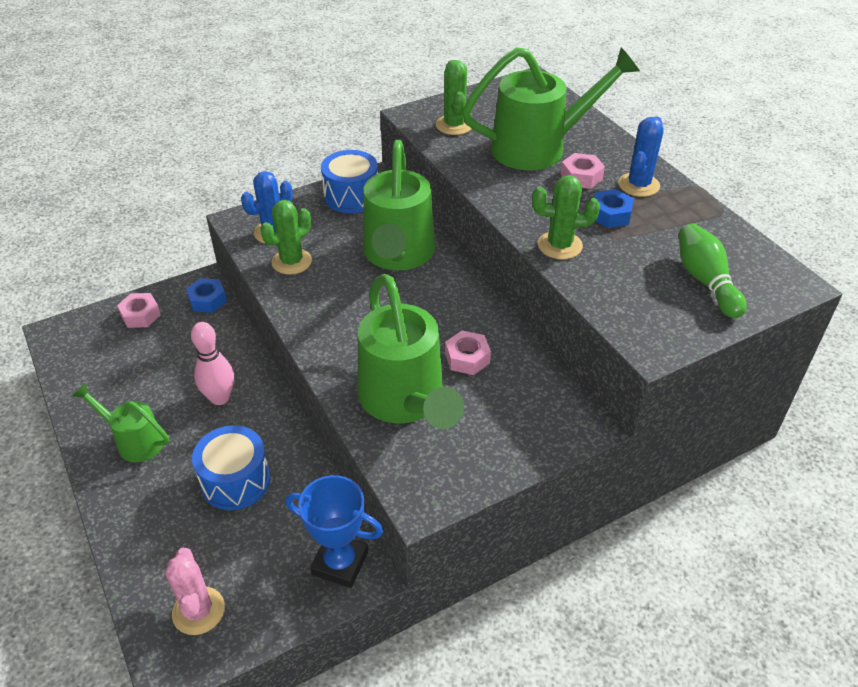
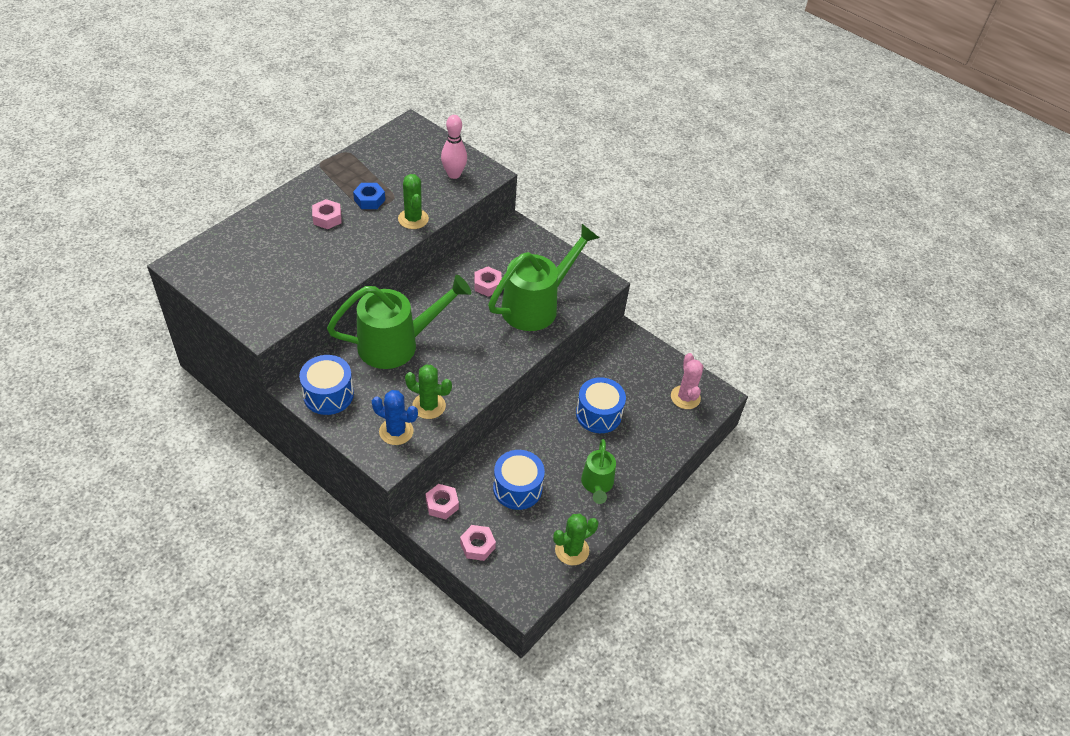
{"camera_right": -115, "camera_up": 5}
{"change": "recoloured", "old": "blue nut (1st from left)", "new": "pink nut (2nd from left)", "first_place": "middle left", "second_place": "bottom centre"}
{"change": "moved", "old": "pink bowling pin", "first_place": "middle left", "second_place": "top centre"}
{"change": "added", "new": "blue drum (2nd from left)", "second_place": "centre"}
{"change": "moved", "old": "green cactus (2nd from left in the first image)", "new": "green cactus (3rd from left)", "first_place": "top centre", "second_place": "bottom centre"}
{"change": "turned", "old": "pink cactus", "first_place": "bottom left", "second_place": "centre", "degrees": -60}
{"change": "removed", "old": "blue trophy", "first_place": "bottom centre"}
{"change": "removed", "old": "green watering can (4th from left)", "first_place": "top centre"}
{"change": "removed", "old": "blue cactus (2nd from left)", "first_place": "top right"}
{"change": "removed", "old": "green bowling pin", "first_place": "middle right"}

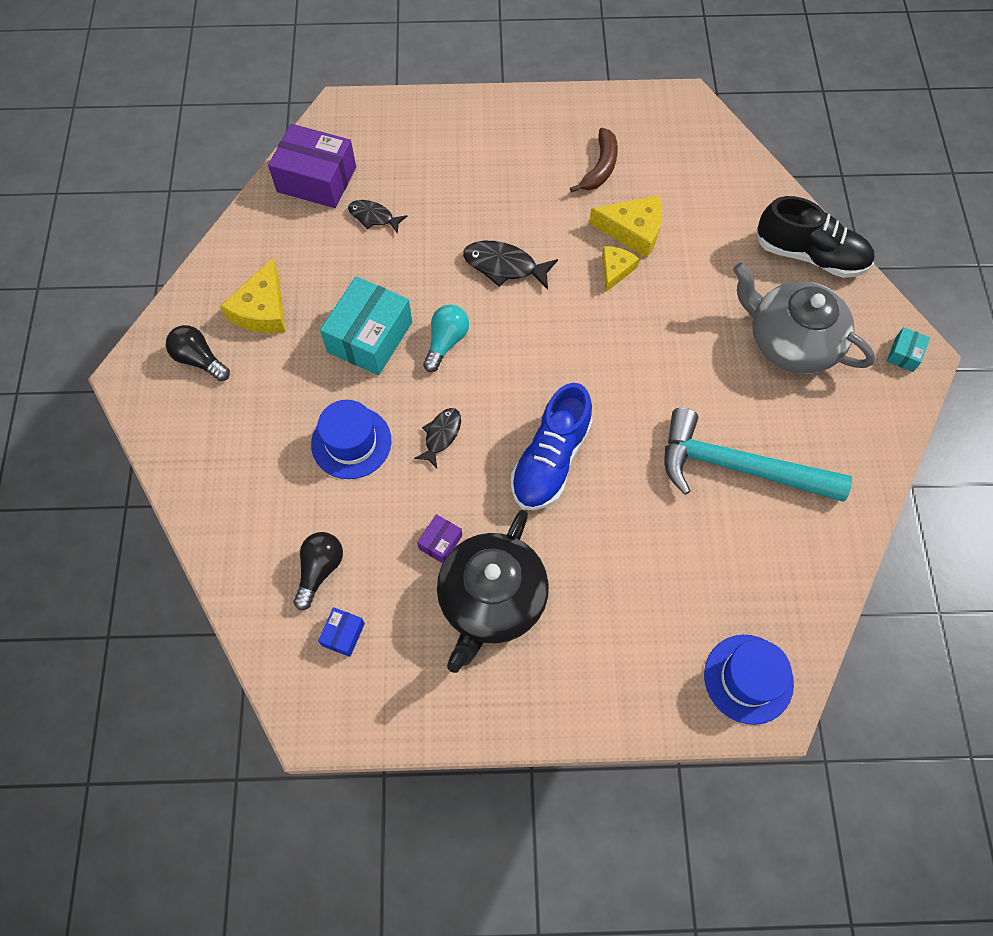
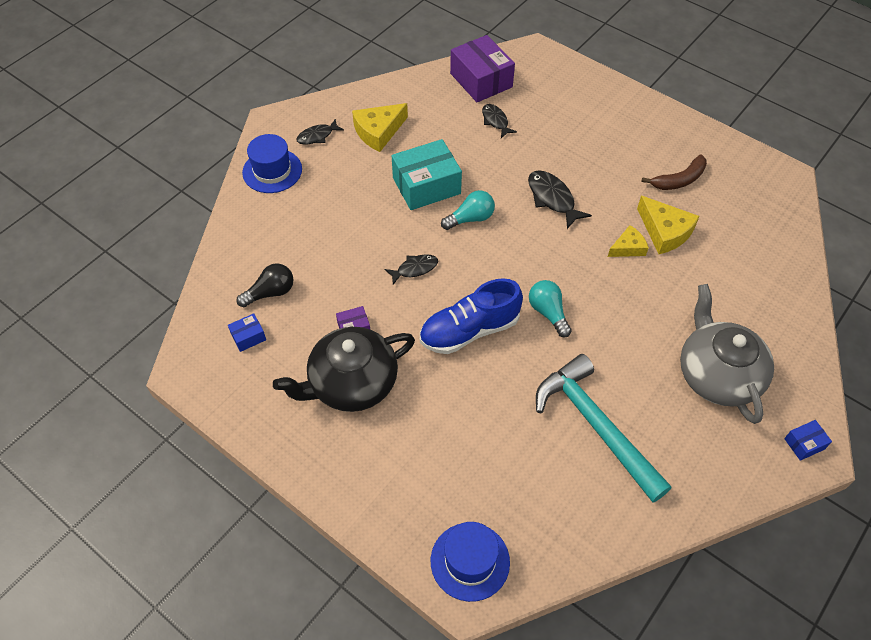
{"camera_right": 40, "camera_up": -10}
{"change": "moved", "old": "blue hat (1st from left)", "first_place": "centre", "second_place": "top left"}
{"change": "replaced", "old": "black light bulb (1st from left)", "new": "black fish (1st from left)", "first_place": "middle left", "second_place": "top centre"}
{"change": "added", "new": "turquoise light bulb (2nd from left)", "second_place": "centre"}
{"change": "recoloured", "old": "turquoise box (2nd from left)", "new": "blue box (2nd from left)", "first_place": "middle right", "second_place": "bottom right"}
{"change": "removed", "old": "black shoe", "first_place": "top right"}

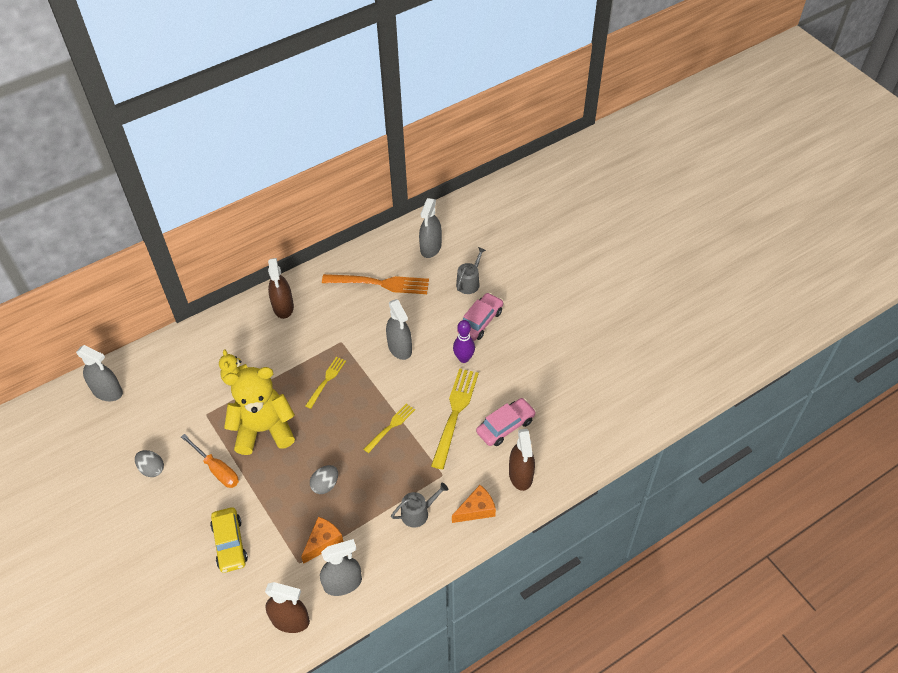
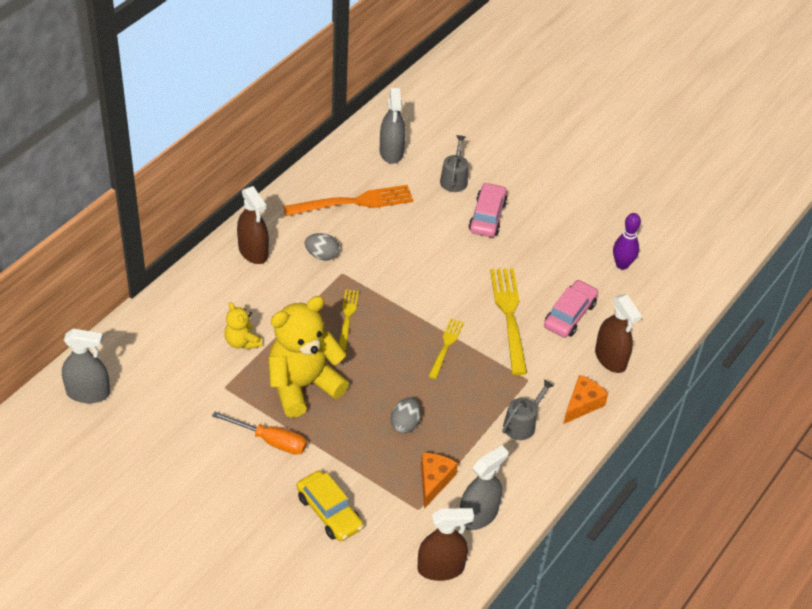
{"camera_right": -25, "camera_up": -5}
{"change": "moved", "old": "grey egg (1st from left)", "first_place": "bottom left", "second_place": "centre"}
{"change": "moved", "old": "purple bowling pin", "first_place": "centre", "second_place": "middle right"}
{"change": "removed", "old": "grey spray bottle (3rd from left)", "first_place": "centre"}

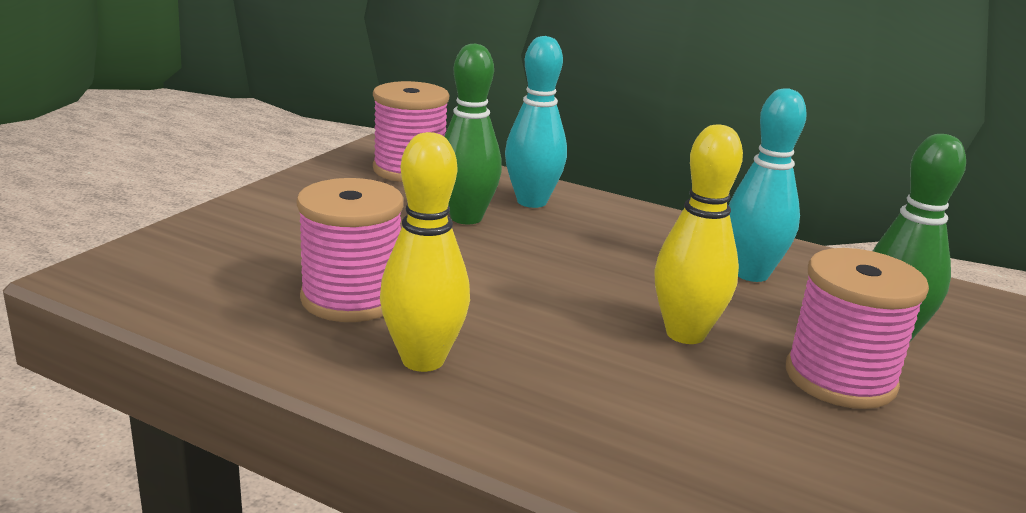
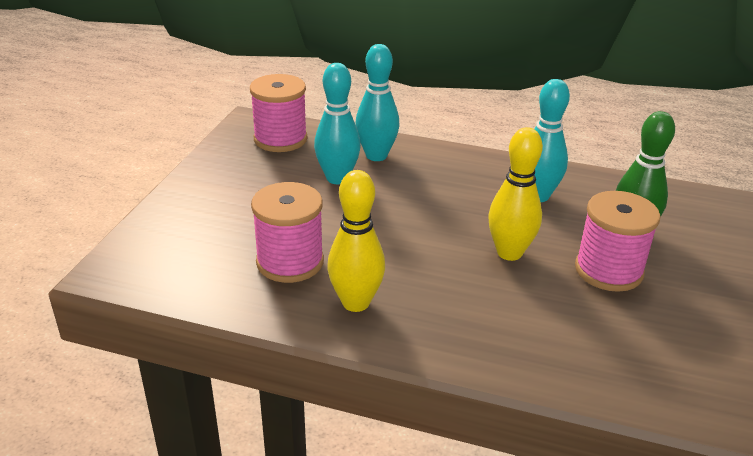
{"camera_right": -10, "camera_up": 10}
{"change": "recoloured", "old": "green bowling pin (1st from left)", "new": "turquoise bowling pin (1st from left)", "first_place": "top centre", "second_place": "top centre"}

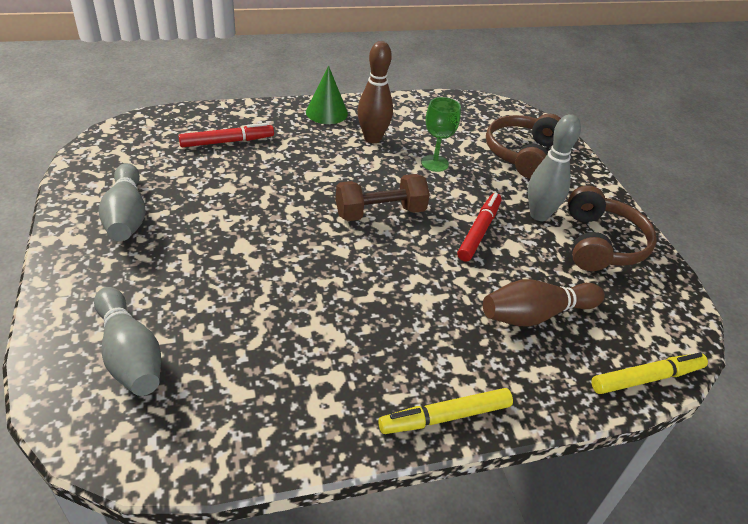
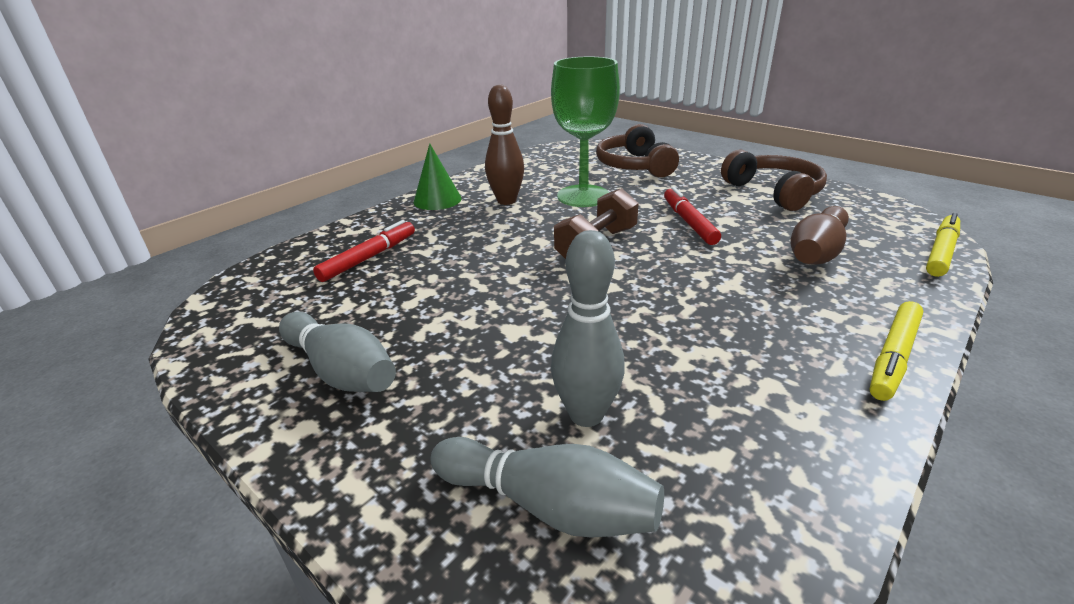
{"camera_right": -30, "camera_up": -10}
{"change": "resized", "old": "green goblet", "first_place": "top centre", "second_place": "top centre", "factor": 1.8}
{"change": "moved", "old": "grey bowling pin (3rd from left)", "first_place": "top right", "second_place": "centre"}

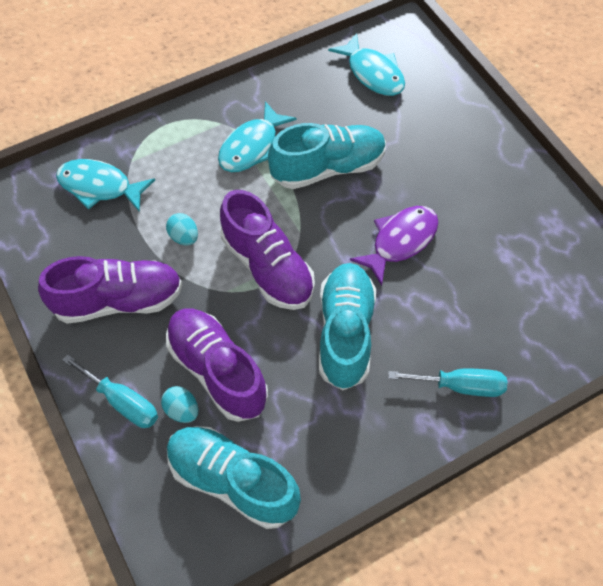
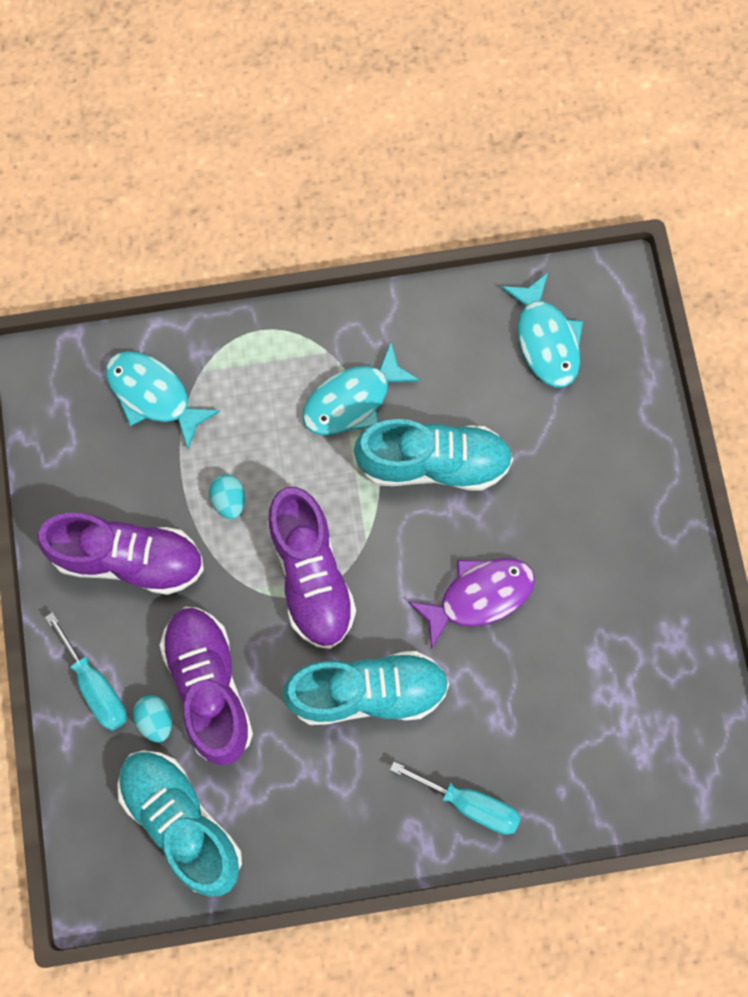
{"camera_right": 20, "camera_up": 15}
{"change": "turned", "old": "turquoise shoe (3rd from left in the first image)", "first_place": "centre", "second_place": "bottom centre", "degrees": 60}

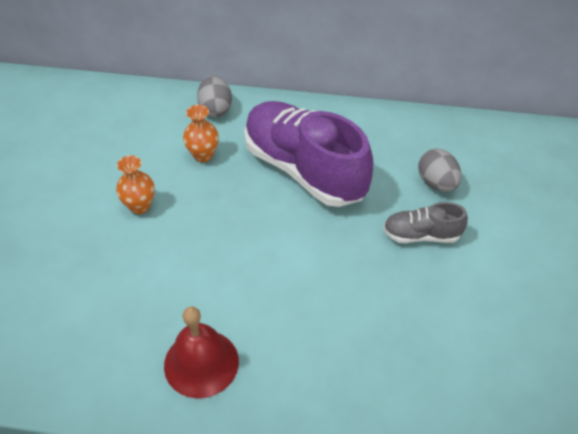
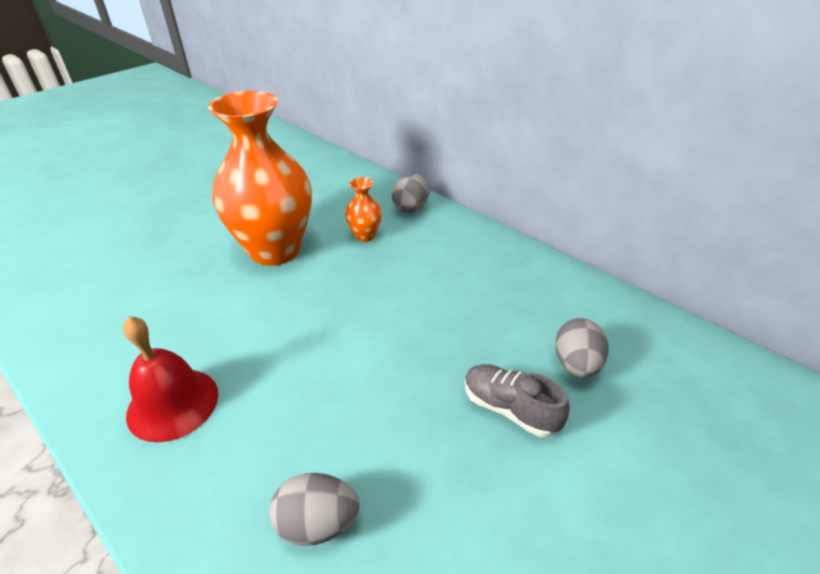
{"camera_right": 35, "camera_up": -10}
{"change": "resized", "old": "orange vase (1st from left)", "first_place": "middle left", "second_place": "top left", "factor": 2.41}
{"change": "added", "new": "grey egg (1st from left)", "second_place": "bottom centre"}
{"change": "removed", "old": "purple shoe", "first_place": "centre"}

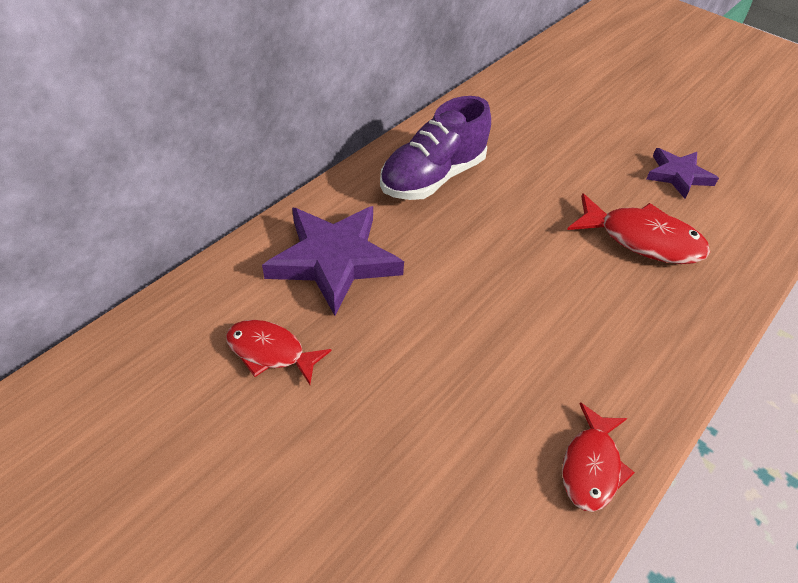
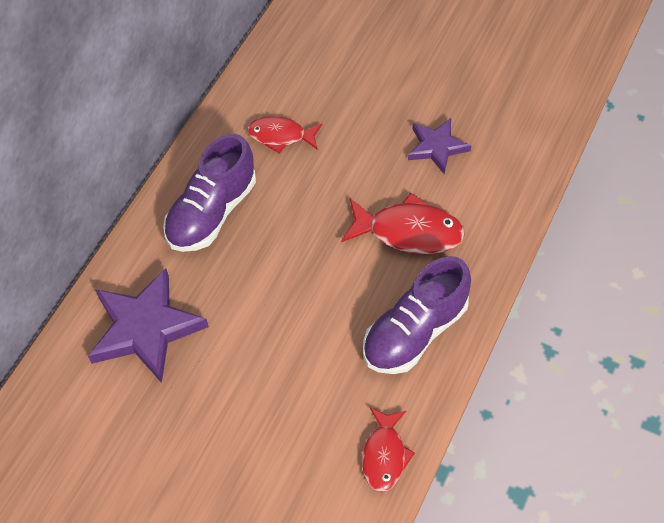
{"camera_right": -10, "camera_up": 10}
{"change": "moved", "old": "red fish (1st from left)", "first_place": "centre", "second_place": "top centre"}
{"change": "added", "new": "purple shoe (2nd from left)", "second_place": "centre"}

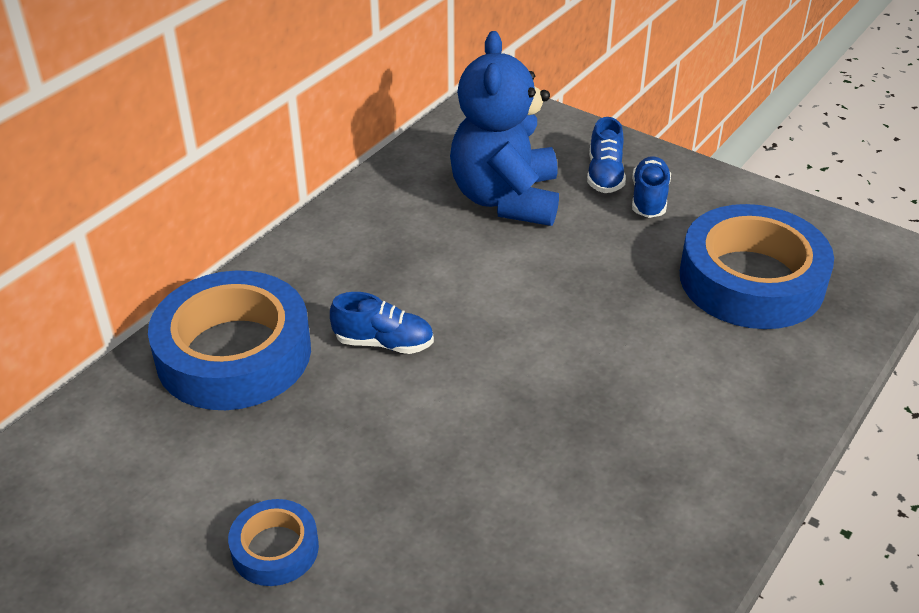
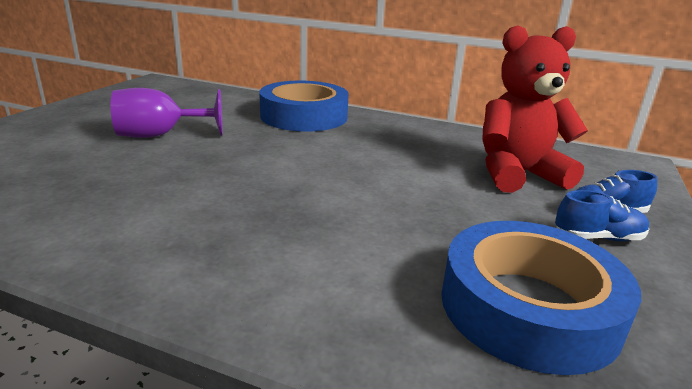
{"camera_right": 75, "camera_up": -15}
{"change": "replaced", "old": "blue tape (2nd from left)", "new": "purple goblet", "first_place": "bottom left", "second_place": "top left"}
{"change": "recoloured", "old": "blue teddy bear", "new": "red teddy bear", "first_place": "top centre", "second_place": "top right"}
{"change": "removed", "old": "blue shoe (1st from left)", "first_place": "centre"}

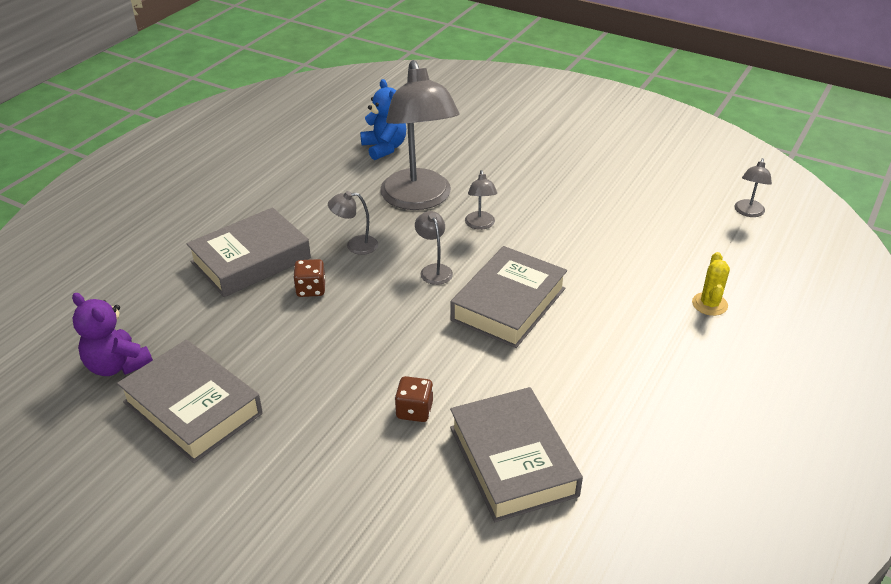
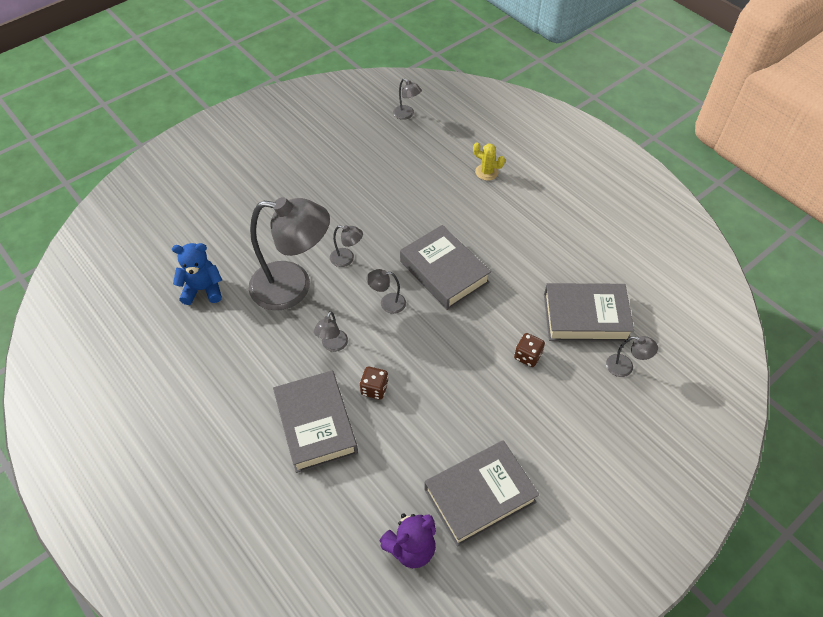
{"camera_right": -70, "camera_up": 15}
{"change": "added", "new": "grey lamp (6th from left)", "second_place": "middle right"}

